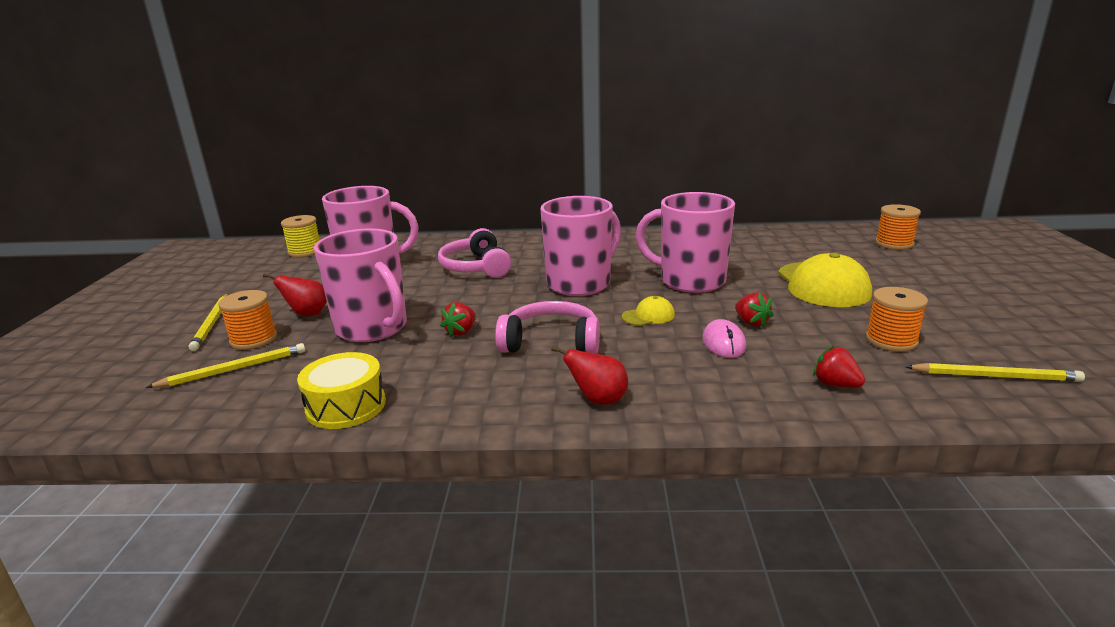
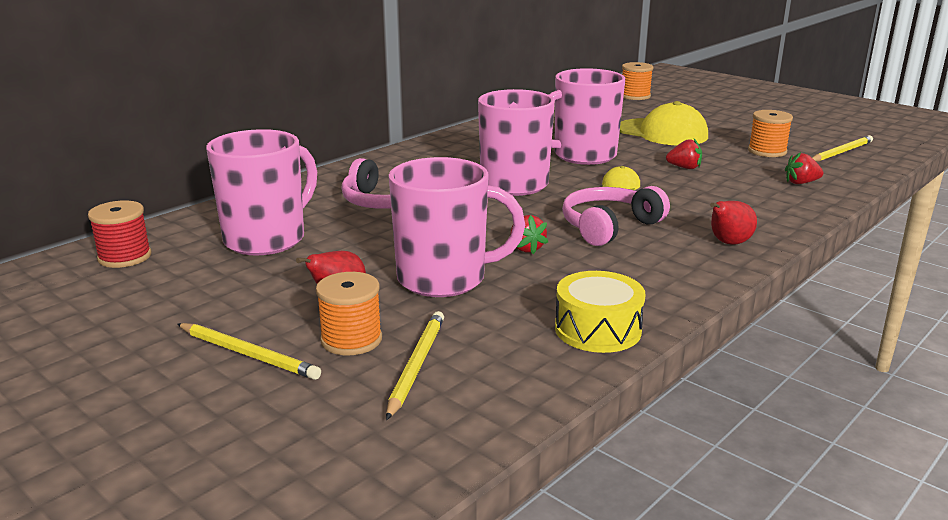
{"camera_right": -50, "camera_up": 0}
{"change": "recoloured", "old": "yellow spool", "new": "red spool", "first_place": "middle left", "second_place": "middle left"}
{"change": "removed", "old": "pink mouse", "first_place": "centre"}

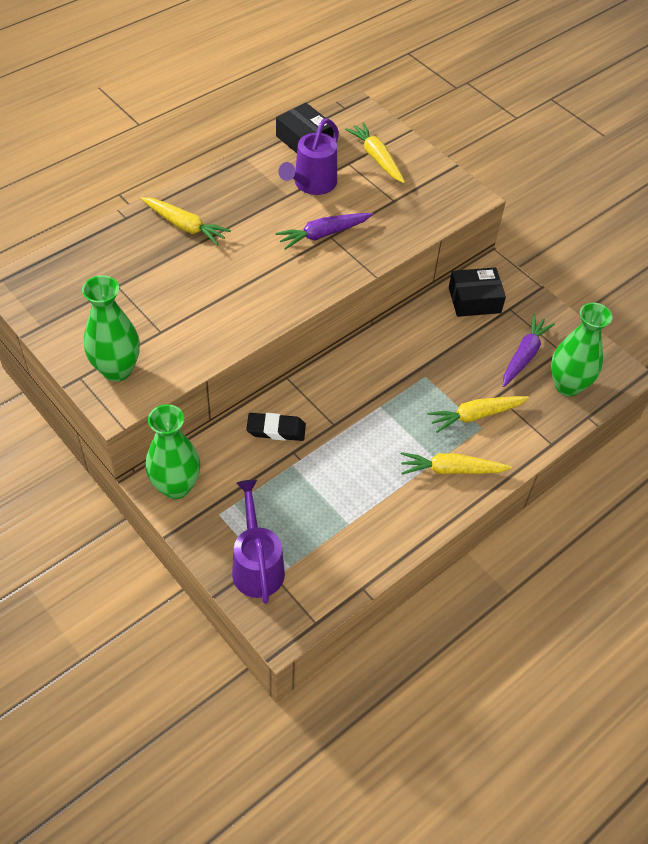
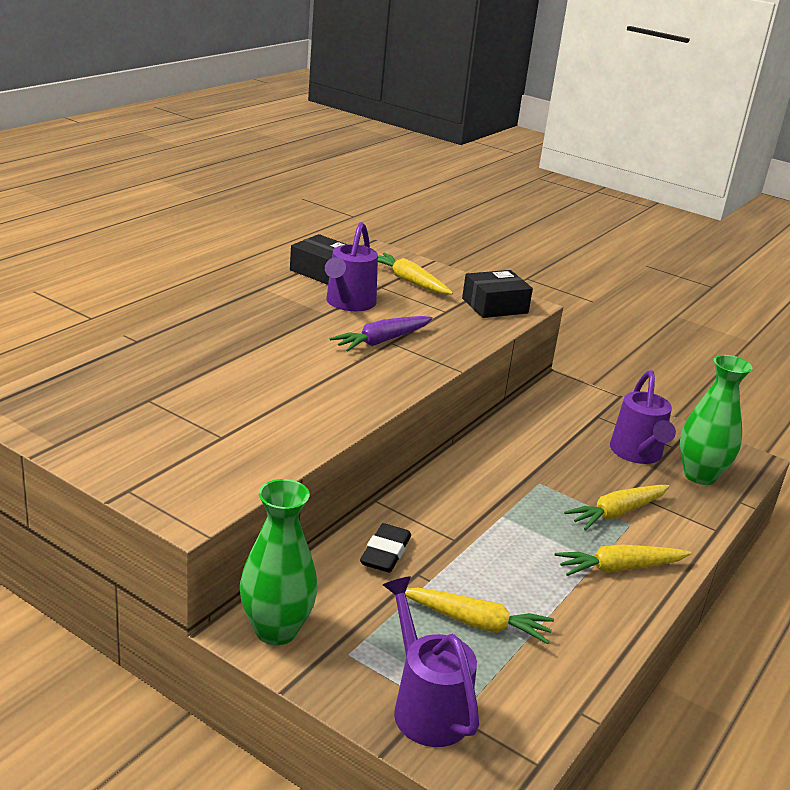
{"camera_right": -15, "camera_up": -25}
{"change": "turned", "old": "black eraser", "first_place": "centre", "second_place": "bottom centre", "degrees": -60}
{"change": "moved", "old": "yellow carrot (1st from left in the first image)", "new": "yellow carrot (2nd from left)", "first_place": "top left", "second_place": "bottom centre"}
{"change": "moved", "old": "black box (2nd from left)", "first_place": "middle right", "second_place": "centre"}
{"change": "replaced", "old": "purple carrot (2nd from left)", "new": "purple watering can (3rd from left)", "first_place": "middle right", "second_place": "middle right"}
{"change": "removed", "old": "green vase (1st from left)", "first_place": "middle left"}

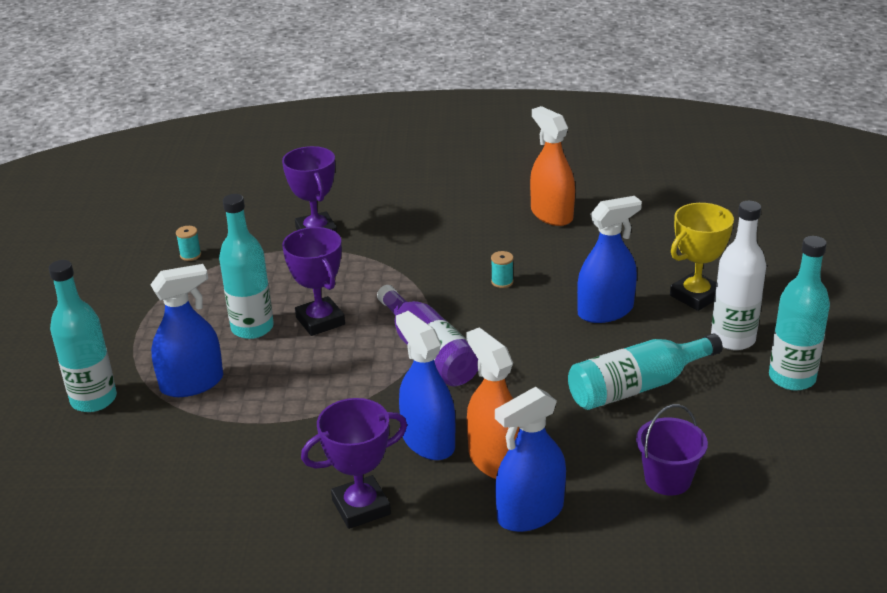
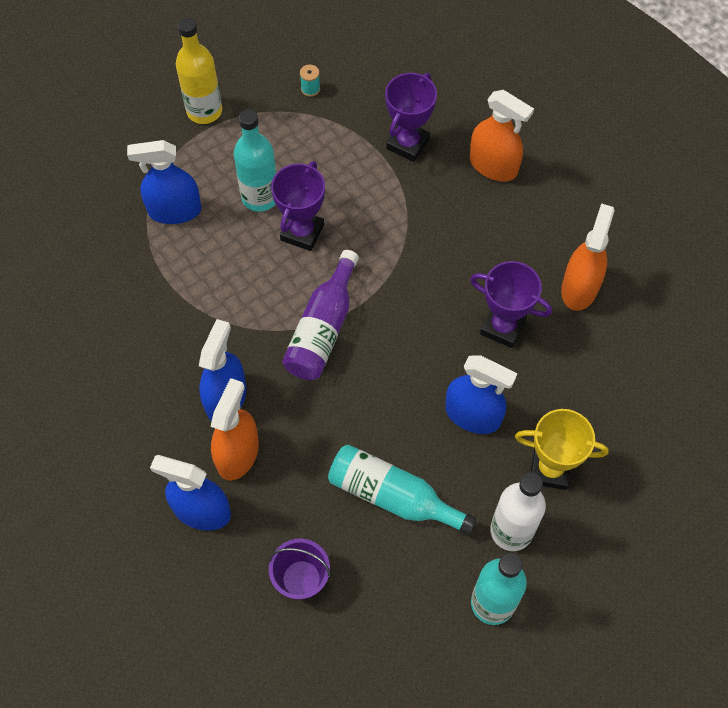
{"camera_right": 50, "camera_up": 30}
{"change": "turned", "old": "blue spray bottle (1st from left)", "first_place": "middle left", "second_place": "top left", "degrees": 150}
{"change": "added", "new": "yellow bottle", "second_place": "top left"}
{"change": "added", "new": "orange spray bottle (2nd from left)", "second_place": "top right"}
{"change": "moved", "old": "purple trophy (3rd from left)", "first_place": "bottom centre", "second_place": "middle right"}
{"change": "removed", "old": "turquoise bottle (1st from left)", "first_place": "middle left"}
{"change": "removed", "old": "turquoise spool (2nd from left)", "first_place": "centre"}

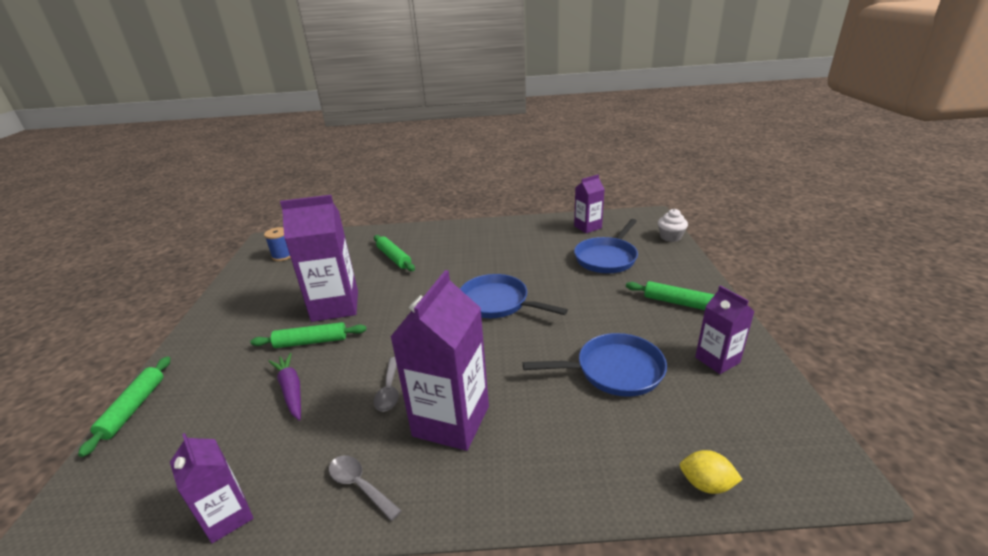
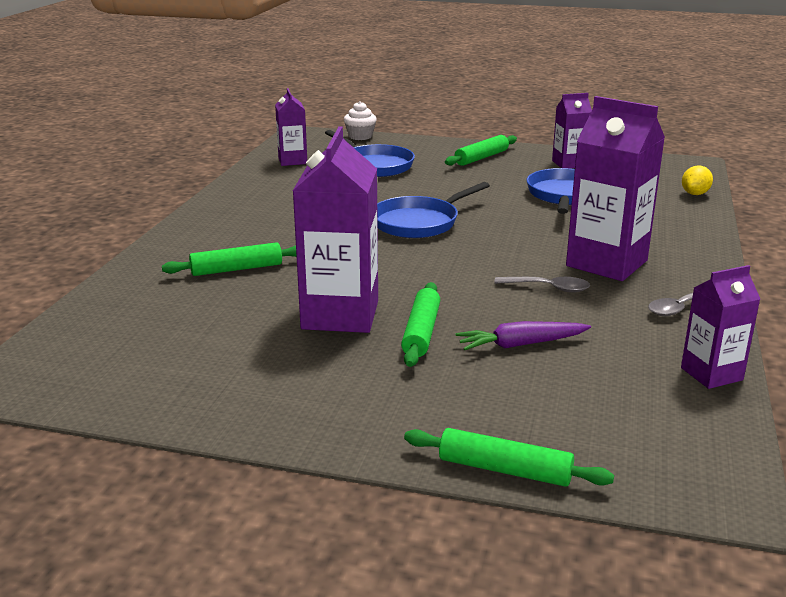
{"camera_right": -75, "camera_up": -5}
{"change": "removed", "old": "blue spool", "first_place": "middle left"}

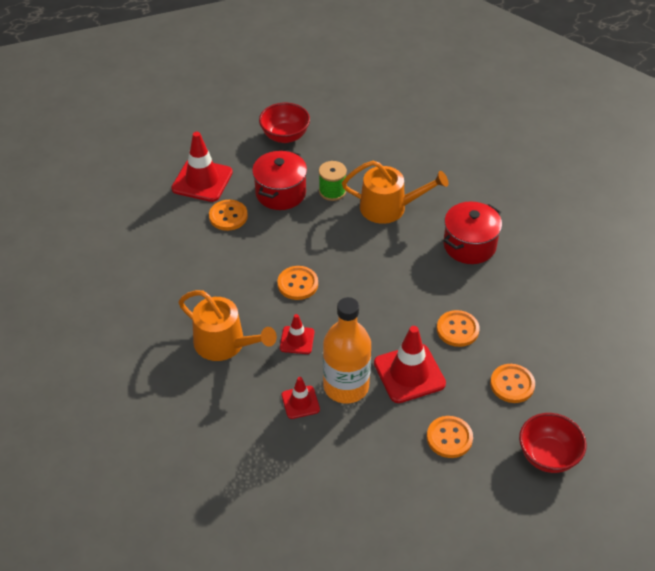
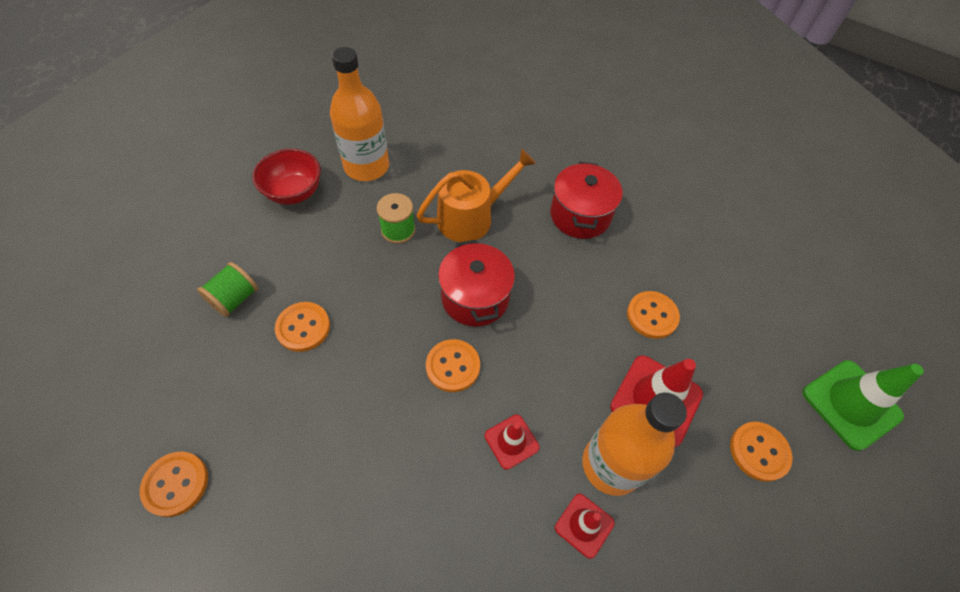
{"camera_right": -40, "camera_up": 10}
{"change": "moved", "old": "orange button (5th from left in the first image)", "new": "orange button (1st from left)", "first_place": "bottom right", "second_place": "bottom left"}
{"change": "replaced", "old": "red traffic cone (1st from left)", "new": "green spool (1st from left)", "first_place": "top left", "second_place": "middle left"}
{"change": "added", "new": "orange bottle (1st from left)", "second_place": "top centre"}
{"change": "moved", "old": "red pot (1st from left)", "first_place": "top centre", "second_place": "centre"}
{"change": "replaced", "old": "red bowl (2nd from left)", "new": "green traffic cone", "first_place": "bottom right", "second_place": "bottom right"}
{"change": "removed", "old": "orange watering can (1st from left)", "first_place": "centre"}

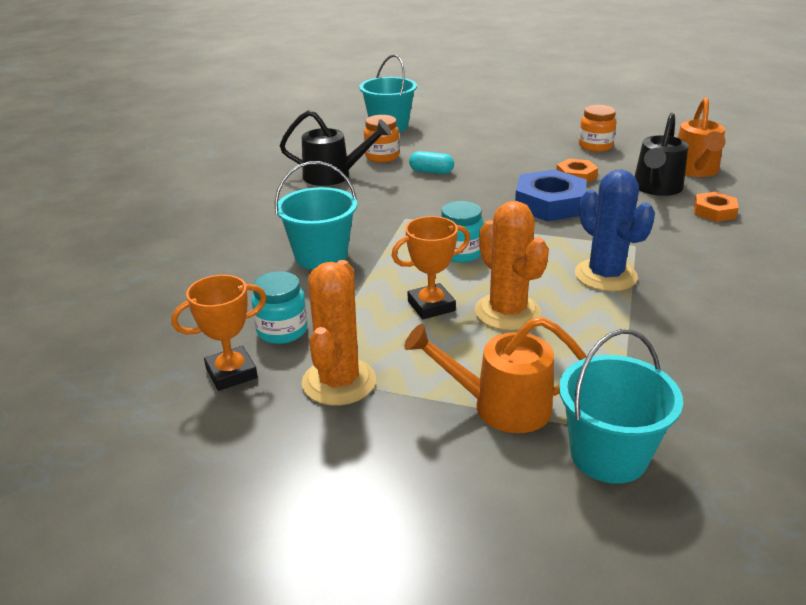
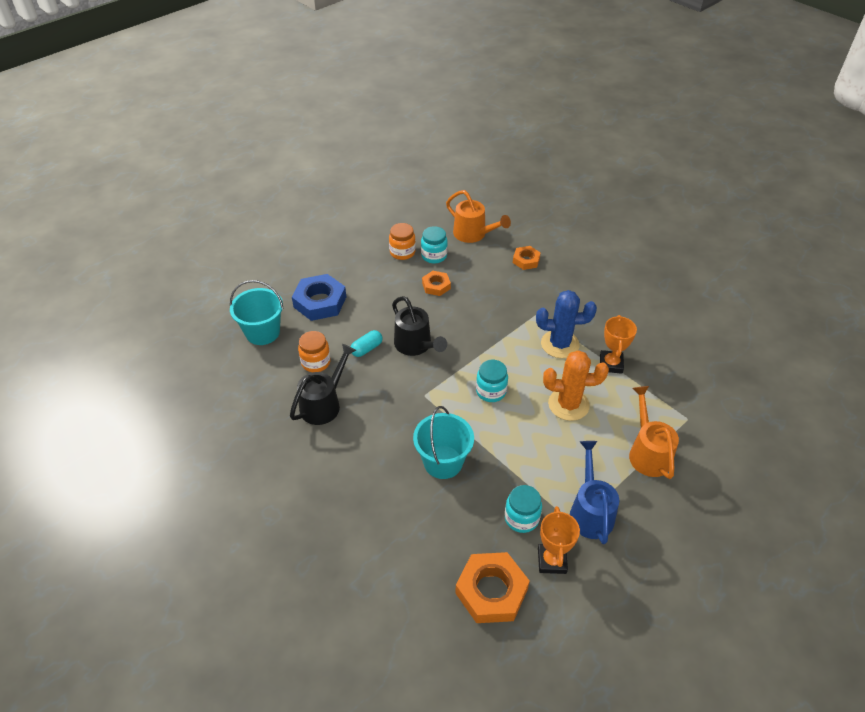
{"camera_right": -60, "camera_up": 15}
{"change": "moved", "old": "blue nut", "first_place": "top right", "second_place": "centre"}
{"change": "moved", "old": "black watering can (2nd from left)", "first_place": "top right", "second_place": "centre"}
{"change": "added", "new": "turquoise jar (1st from left)", "second_place": "centre"}
{"change": "added", "new": "orange nut (2nd from left)", "second_place": "bottom centre"}
{"change": "replaced", "old": "orange cactus (1st from left)", "new": "blue watering can", "first_place": "centre", "second_place": "bottom right"}
{"change": "moved", "old": "orange trophy (2nd from left)", "first_place": "centre", "second_place": "middle right"}
{"change": "turned", "old": "orange watering can (1st from left in the first image)", "first_place": "centre", "second_place": "middle right", "degrees": 135}
{"change": "removed", "old": "turquoise bucket (3rd from left)", "first_place": "bottom right"}

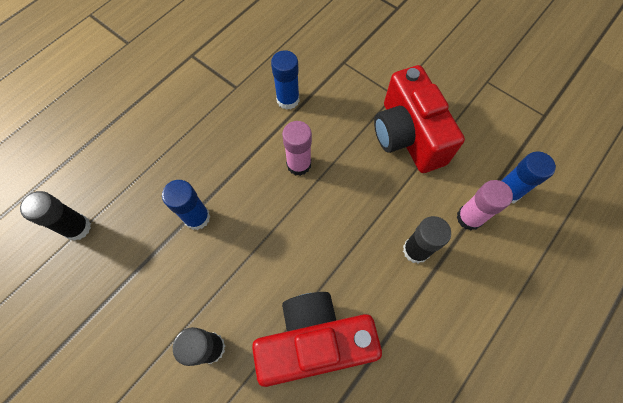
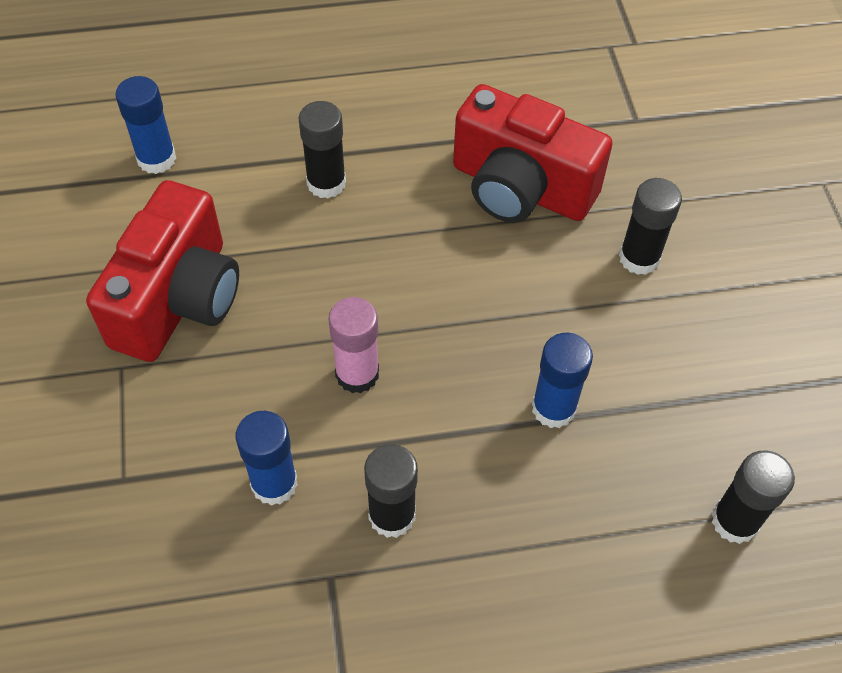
{"camera_right": -140, "camera_up": -10}
{"change": "added", "new": "black glue stick (2nd from left)", "second_place": "bottom centre"}
{"change": "removed", "old": "pink glue stick (2nd from left)", "first_place": "middle right"}

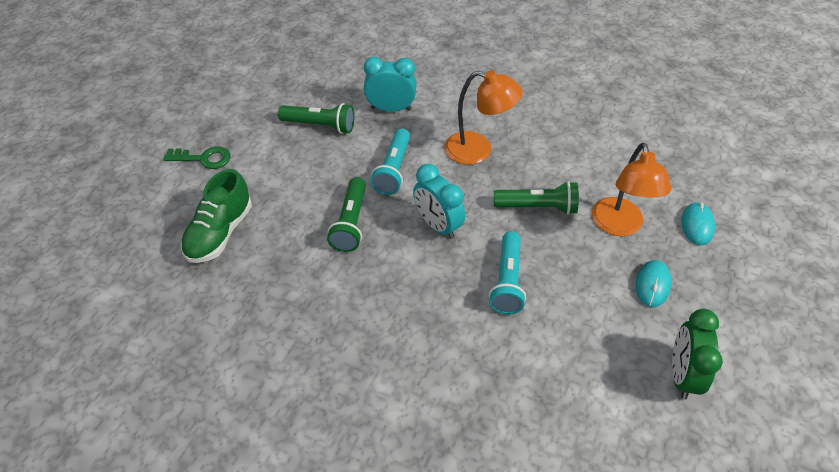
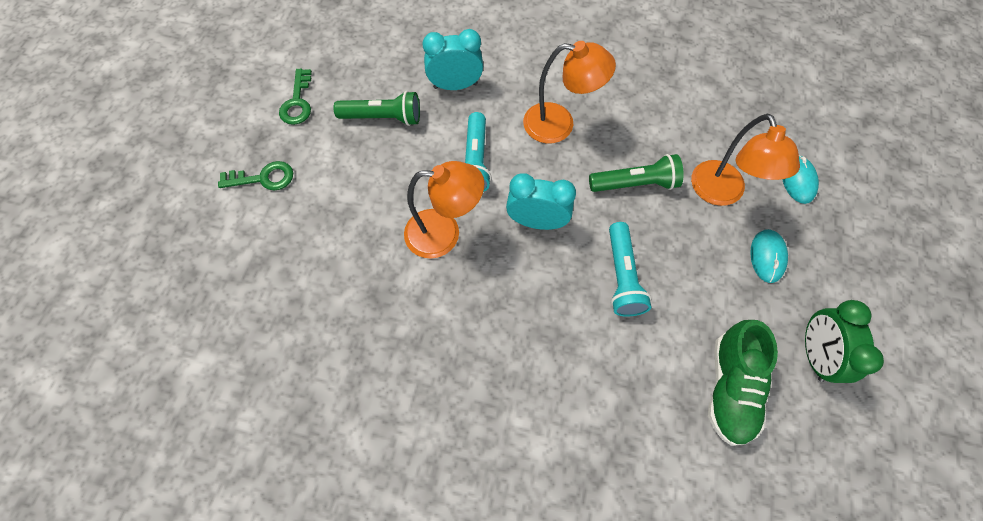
{"camera_right": -10, "camera_up": 15}
{"change": "added", "new": "green key (2nd from left)", "second_place": "top left"}
{"change": "replaced", "old": "green flashlight (2nd from left)", "new": "orange lamp (1st from left)", "first_place": "centre", "second_place": "centre"}
{"change": "turned", "old": "turquoise clock (2nd from left)", "first_place": "centre", "second_place": "centre", "degrees": 150}
{"change": "moved", "old": "green shoe", "first_place": "middle left", "second_place": "bottom right"}

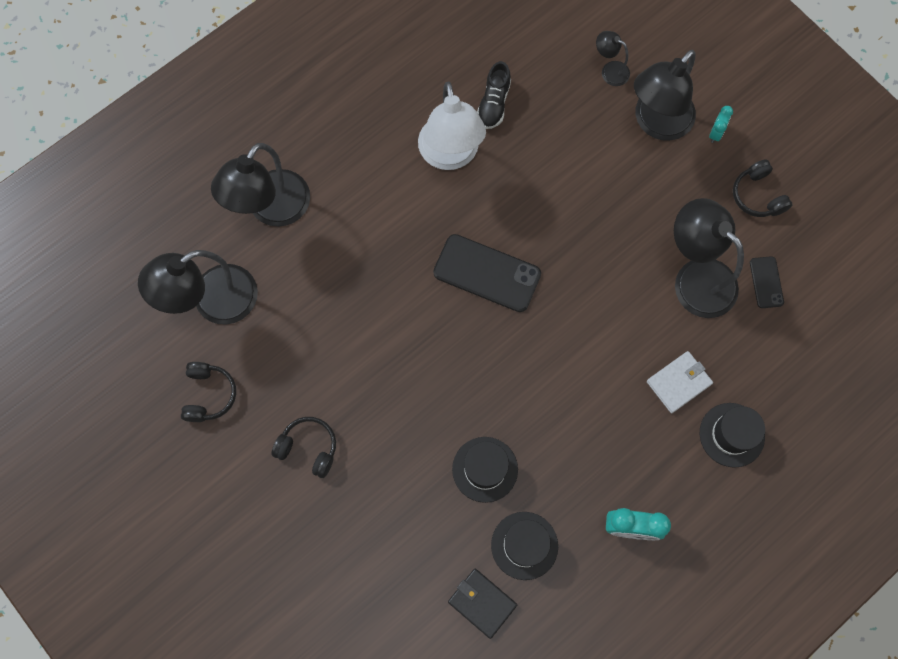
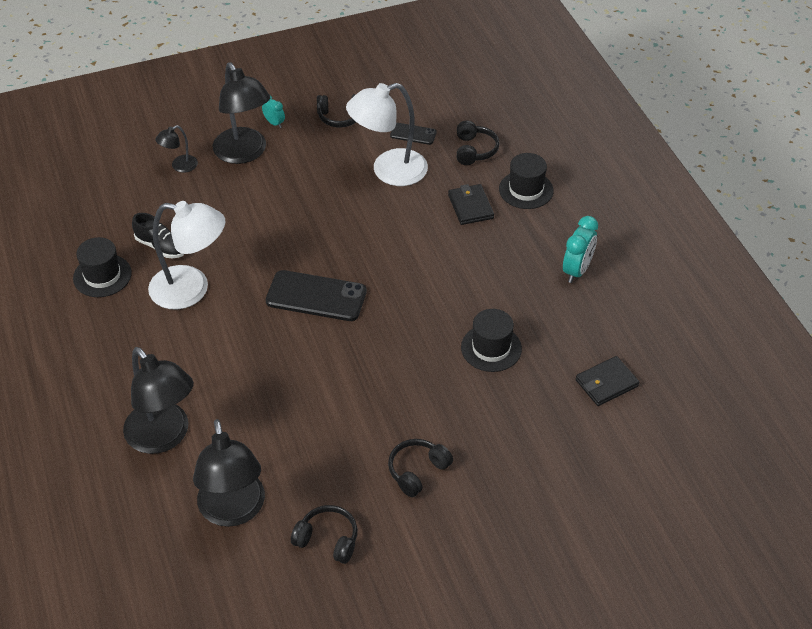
{"camera_right": -70, "camera_up": -25}
{"change": "moved", "old": "black hat (2nd from left in the first image)", "new": "black hat (1st from left)", "first_place": "bottom centre", "second_place": "middle left"}
{"change": "turned", "old": "black phone (1st from left)", "first_place": "centre", "second_place": "centre", "degrees": 60}
{"change": "recoloured", "old": "black lamp (5th from left)", "new": "white lamp (2nd from left)", "first_place": "middle right", "second_place": "top centre"}
{"change": "recoloured", "old": "white wallet", "new": "black wallet (1st from left)", "first_place": "middle right", "second_place": "top centre"}
{"change": "added", "new": "black headphones (4th from left)", "second_place": "top centre"}

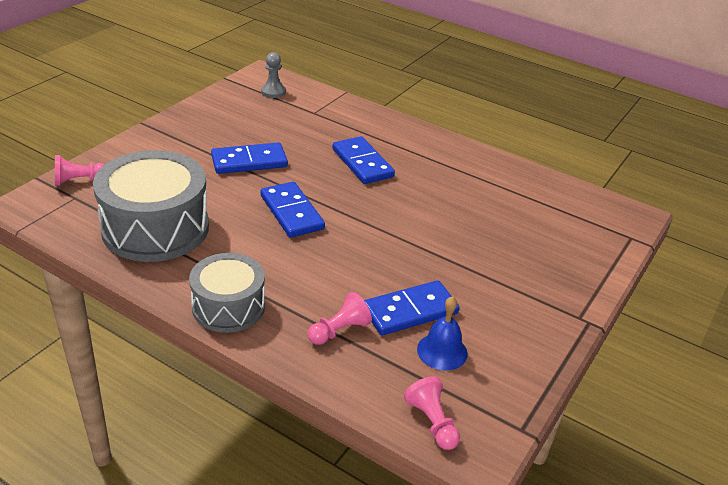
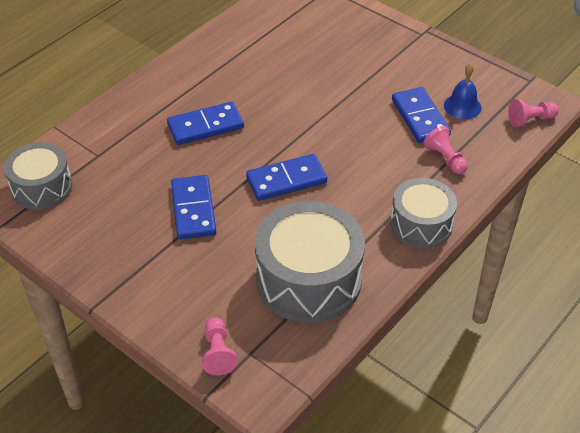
{"camera_right": -80, "camera_up": 10}
{"change": "replaced", "old": "grey pawn", "new": "grey drum (1st from left)", "first_place": "top centre", "second_place": "middle left"}

